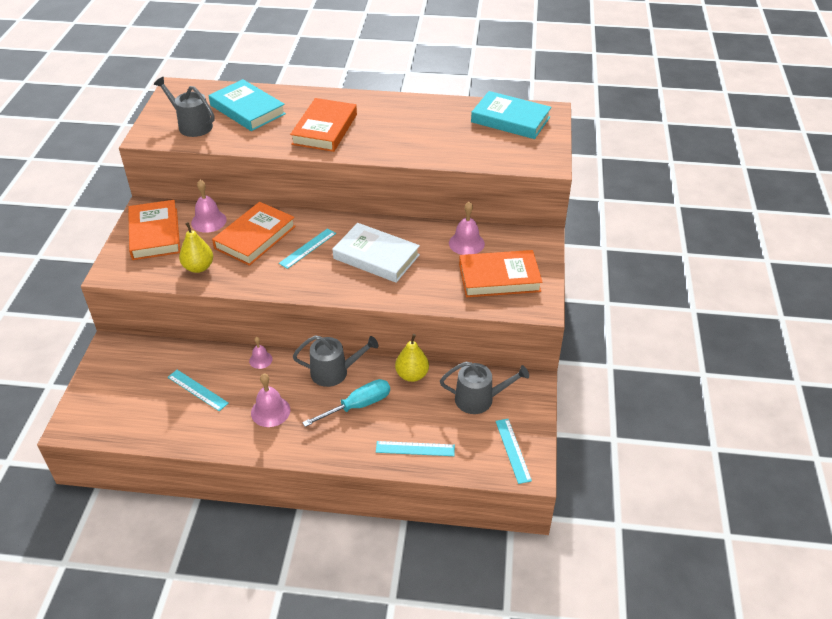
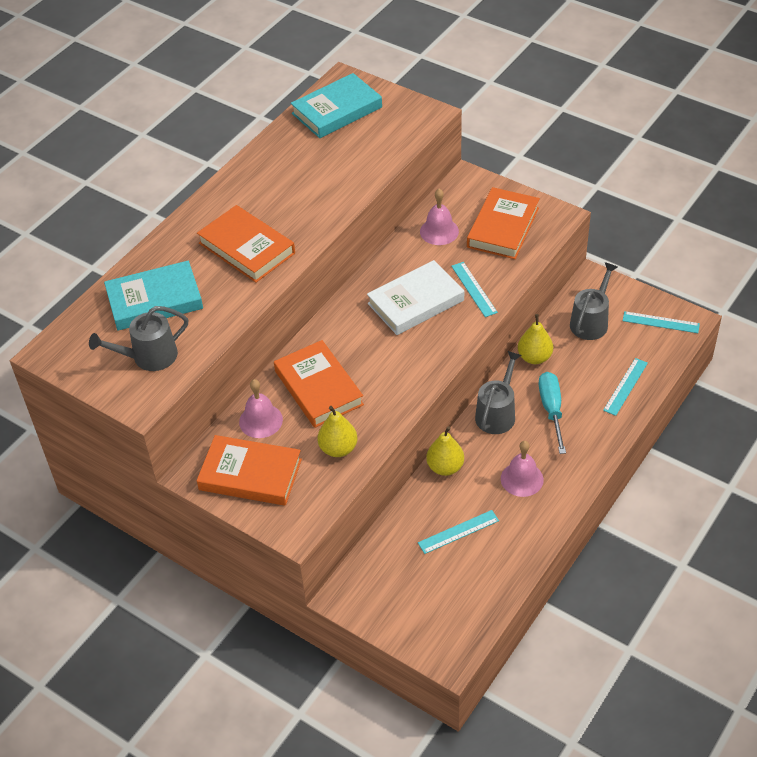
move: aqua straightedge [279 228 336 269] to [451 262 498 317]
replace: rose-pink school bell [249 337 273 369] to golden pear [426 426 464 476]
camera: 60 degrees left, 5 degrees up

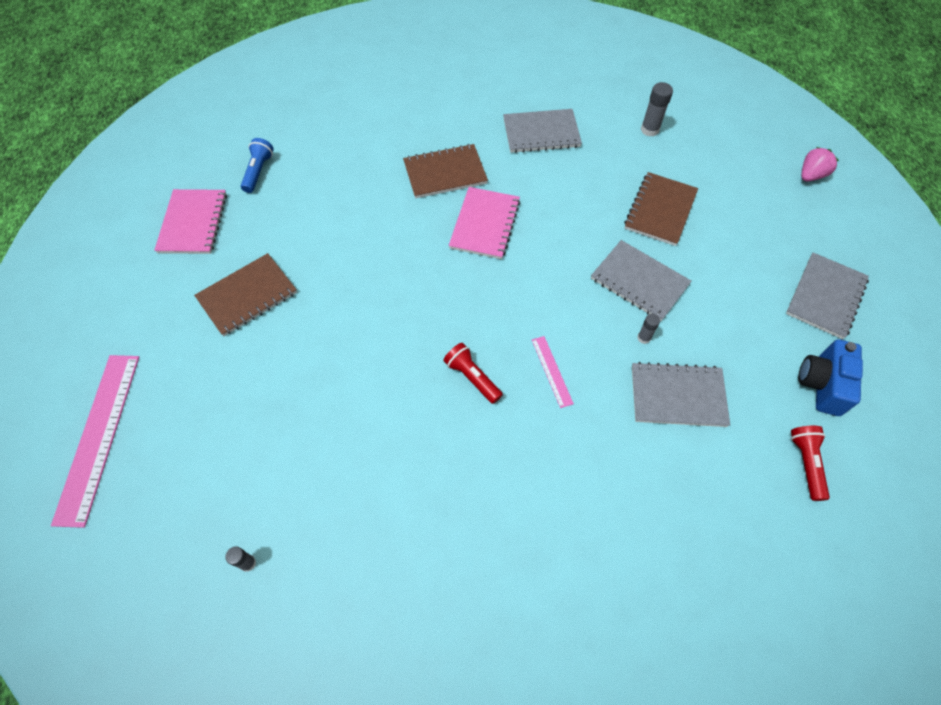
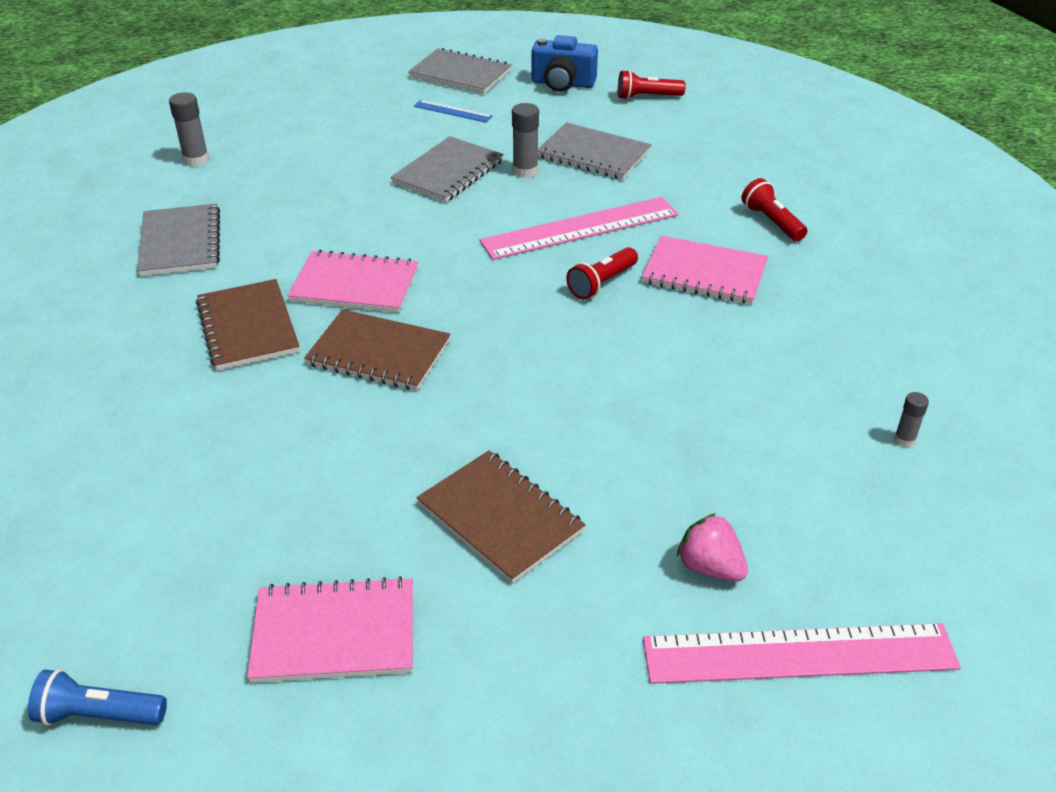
insert: royal blue straightedge [414 100 492 123]; rose-pink notebook [642 236 768 304]; red torch [742 178 807 241]
move: royal blue torch [241 138 274 193] to [28 669 167 726]; russet notebook [624 172 698 246] to [304 309 451 391]; rose-pink strawberry [801 147 839 182] to [677 513 748 581]
rotate: gray notebook [632 362 730 427] = [538 122 651 180] 60 degrees counterclockwise
resize: rose-pink straightedge [532 336 574 408] = [480 197 678 260] x2.14; gray glue [637 314 660 344] = [512 103 539 178] x1.66
camera: 95 degrees left, 20 degrees down

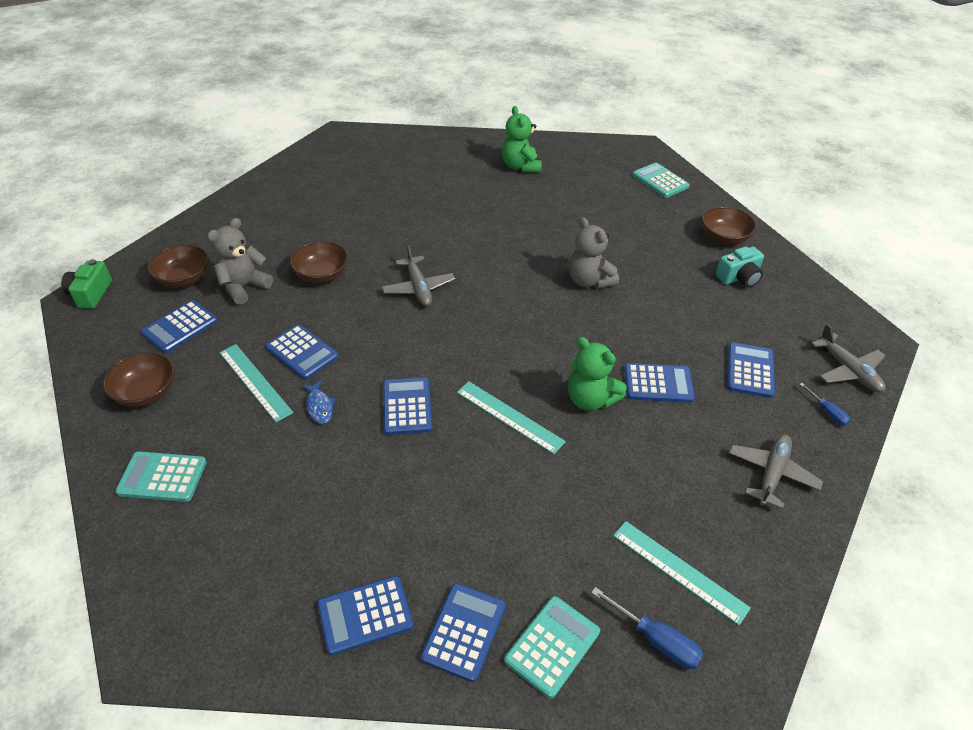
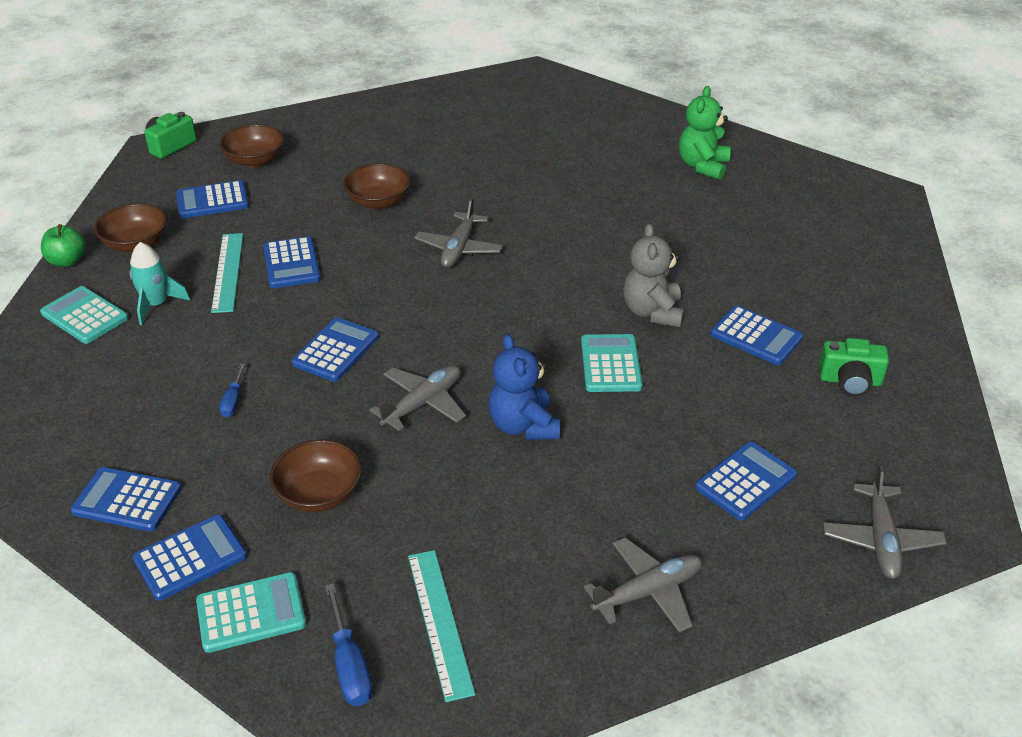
delete: gray teddy bear [207 218 273 305]; royal blue fish figure [301 380 336 424]
insert: green apple fruit [41 224 86 267]; aqua toy rocket [129 242 190 325]
move: royal blue hand screwdriver [799 383 850 426] to [219 364 245 417]; russet deep dish [702 207 757 245] to [270 439 362 512]; aqua calculator [633 163 690 198] to [581 334 642 392]; royal blue calculator [624 363 695 403] to [710 306 803 365]
replace: aqua straightedge [457 381 566 454] to gray aeroplane [370 365 466 431]
recolor: green teddy bear [568 337 627 411] to royal blue teddy bear [488 334 560 440]; aqua compact camera [716 246 764 288] to green compact camera [819 338 889 397]
camera: 35 degrees right, 5 degrees down

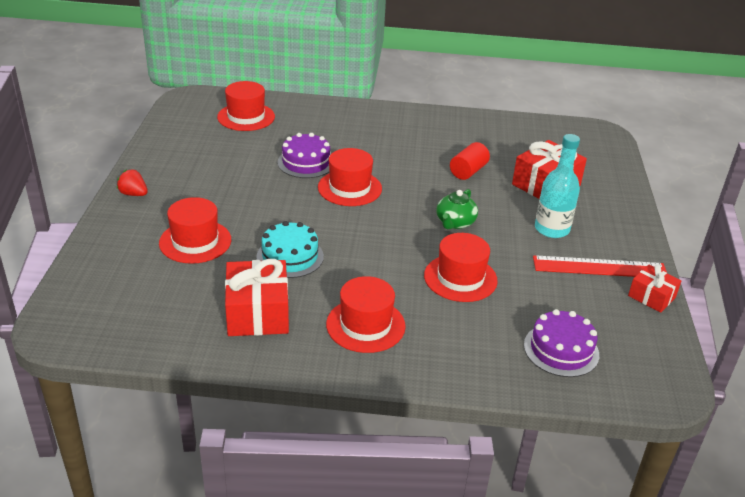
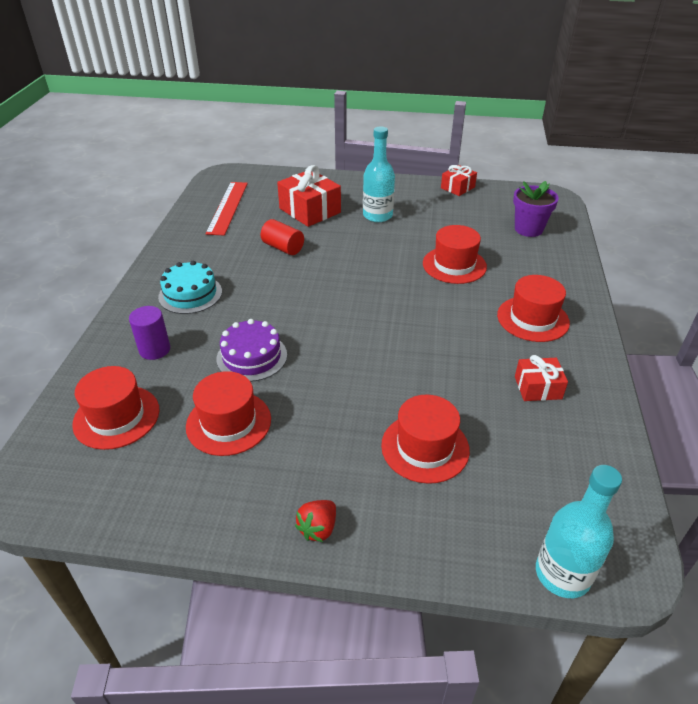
delete: green china teapot [436 189 478 229]
insert: purple cylinder [129 306 170 360]; aqua flask [536 465 622 598]
move: aqua layer cake [256 221 324 278] to [158 261 222 314]; red hat [318 148 382 206] to [186 371 271 456]; red straightedge [533 255 667 277] to [206 182 248 235]
replace: purple layer cake [524 309 599 377] to purple potted plant [513 181 559 237]
resize: red wrapped gift [225 259 289 336] = [515 355 568 401] x0.59
camera: 85 degrees left, 5 degrees up

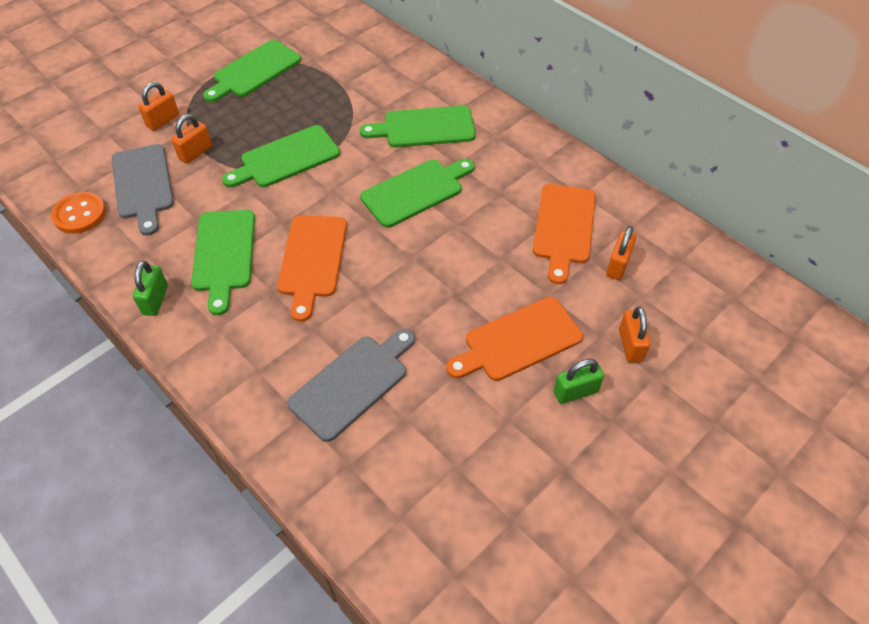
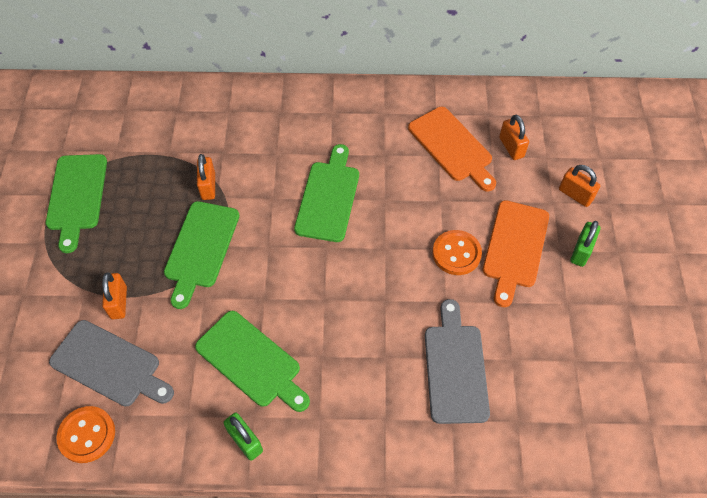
delete: orange chopping board [277 215 347 322]; green chopping board [360 106 476 147]
insert: orange sewing button [432 230 482 275]
move: orange padlock [138 82 179 131] to [197 154 215 200]
camera: 45 degrees left, 5 degrees up

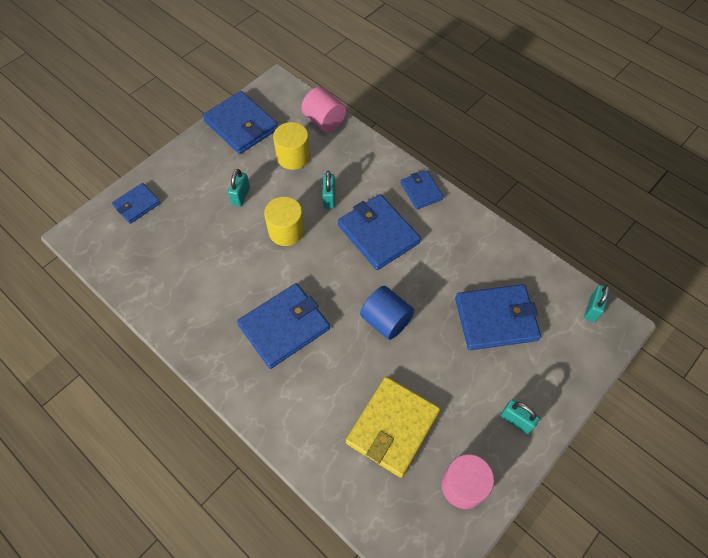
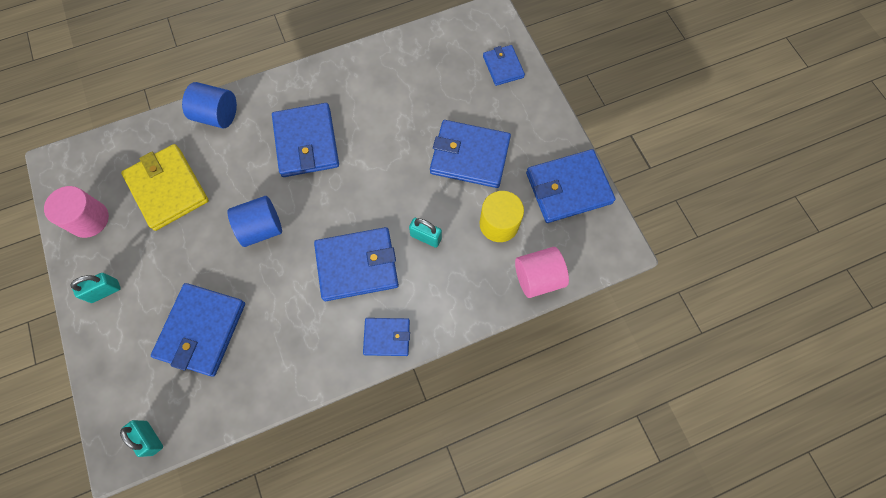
delete: golden cylinder [264 197 304 246]
insert: royal blue cylinder [182 82 237 129]
replace: aqua padlock [228 169 250 207] to royal blue billfold [430 120 511 188]
camera: 115 degrees right, 10 degrees up

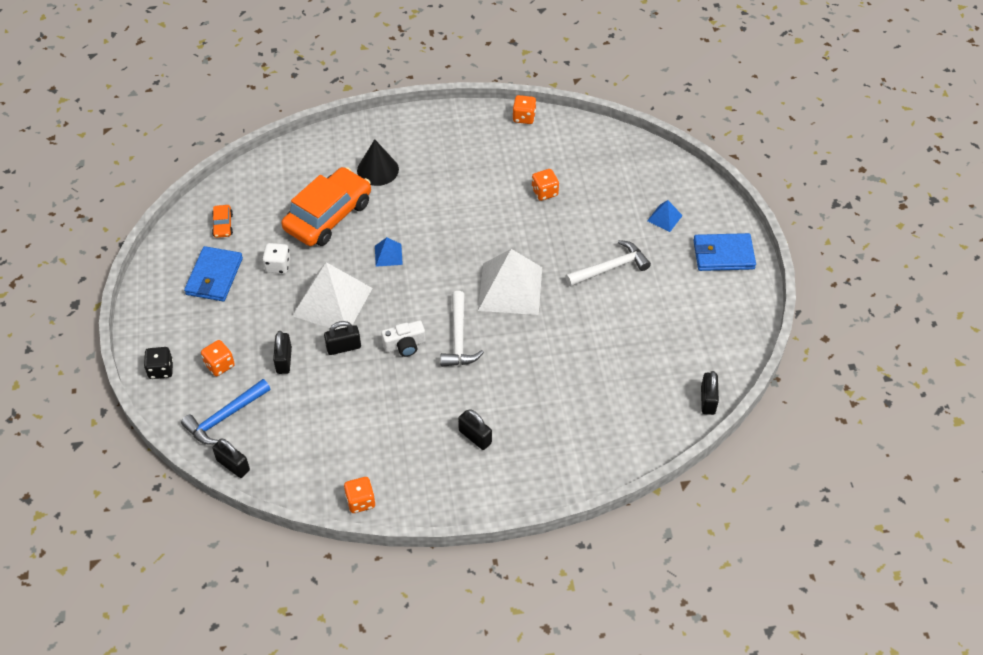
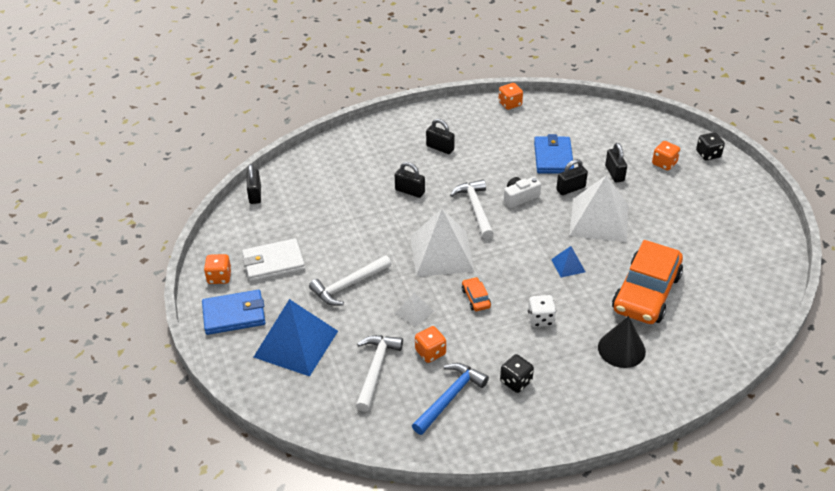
insert: snow-white billfold [242 238 305 282]; snow-white carpenter's hammer [356 335 403 412]; snow-white pyramid [395 293 434 327]; ebony dice [500 354 534 393]
move: orange dice [512 95 536 124] to [204 254 232 284]; ebony padlock [212 438 250 478] to [395 162 425 198]; royal blue carpenter's hammer [181 379 270 445] to [412 363 489 435]; orange car [212 205 233 238] to [462 277 491 311]; snow-white dice [262 243 290 274] to [528 295 556 327]; royal blue billfold [184 246 243 301] to [534 134 574 174]
resize: royal blue pyramid [647 200 683 232] = [254 299 338 377] x2.20
camera: 170 degrees right, 10 degrees down

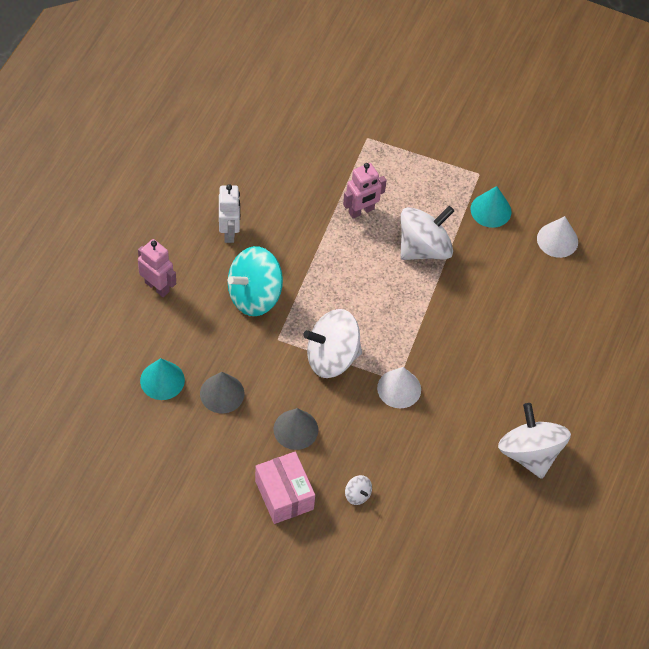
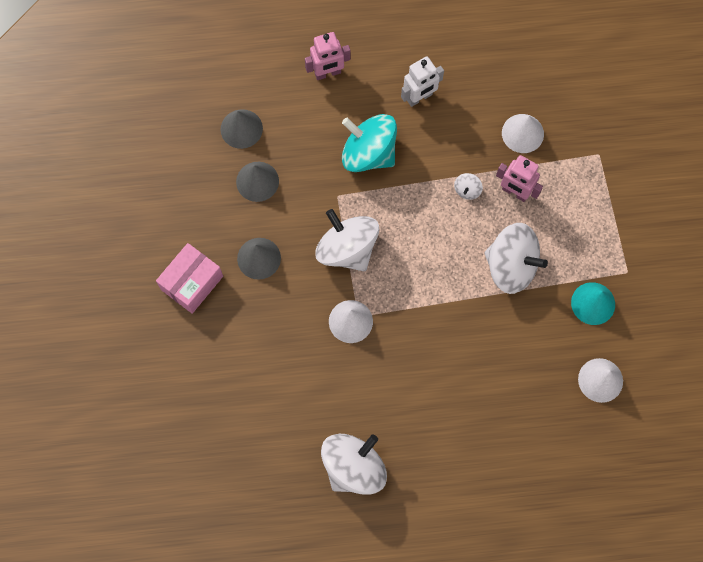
insert: snow-white solid cone [502 114 544 153]
move: snow-white whirligig [345 475 372 505] to [454 173 483 200]
recolor: aqua solid cone [140 358 185 400] to gray solid cone [221 109 263 149]
rotate: rose-pink robot figure [138 239 176 297] = [305 32 351 80] 60 degrees clockwise
camera: 65 degrees right, 15 degrees up

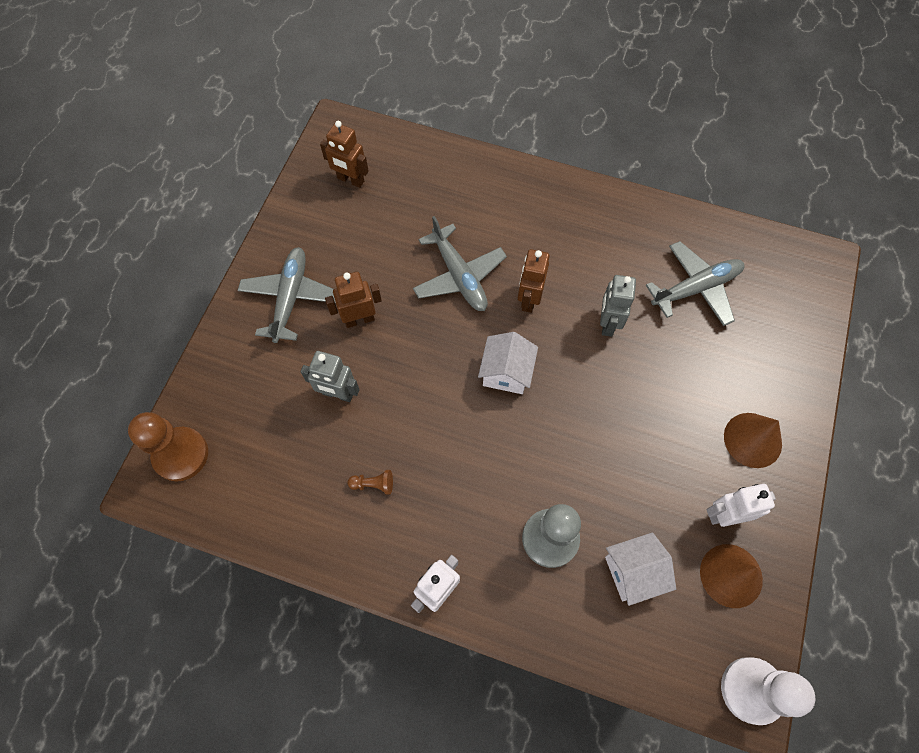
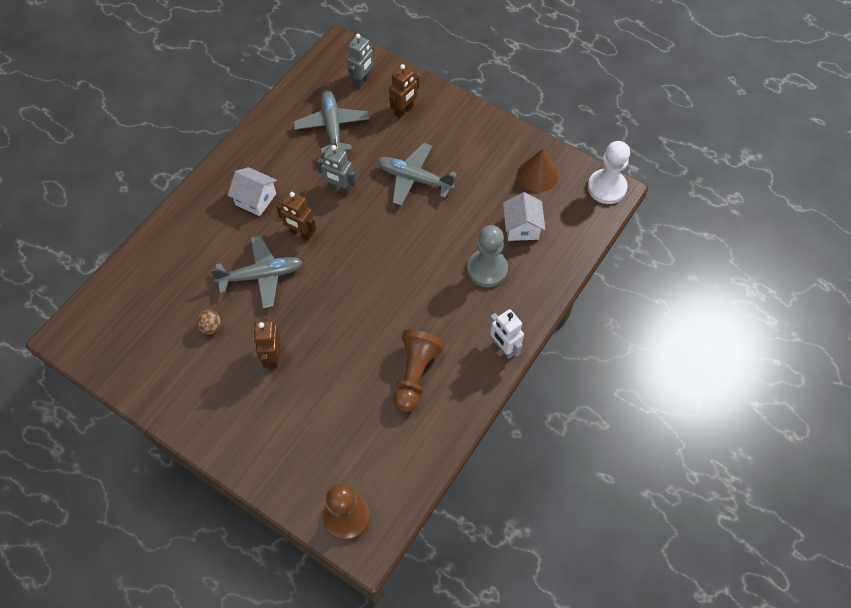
delete: snow-white robot figure [706 484 776 527]; russet solid cone [724 413 782 468]
insert: russet ball [196 310 221 334]
move: snow-white cottage [478 332 538 394] to [228 167 277 216]; gray robot figure [301 351 360 402] to [347 34 374 89]; gray aeroplane [238 247 336 343] to [377 143 457 206]; russet robot figure [320 121 369 188] to [389 64 419 118]
resize: russet pawn [347 470 393 494] = [393 330 445 412] x2.29
camera: 75 degrees left, 5 degrees down

